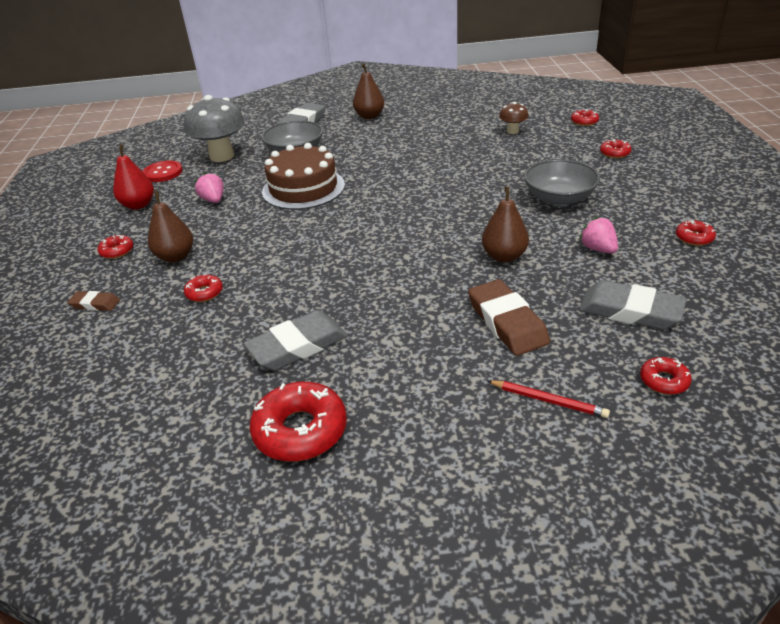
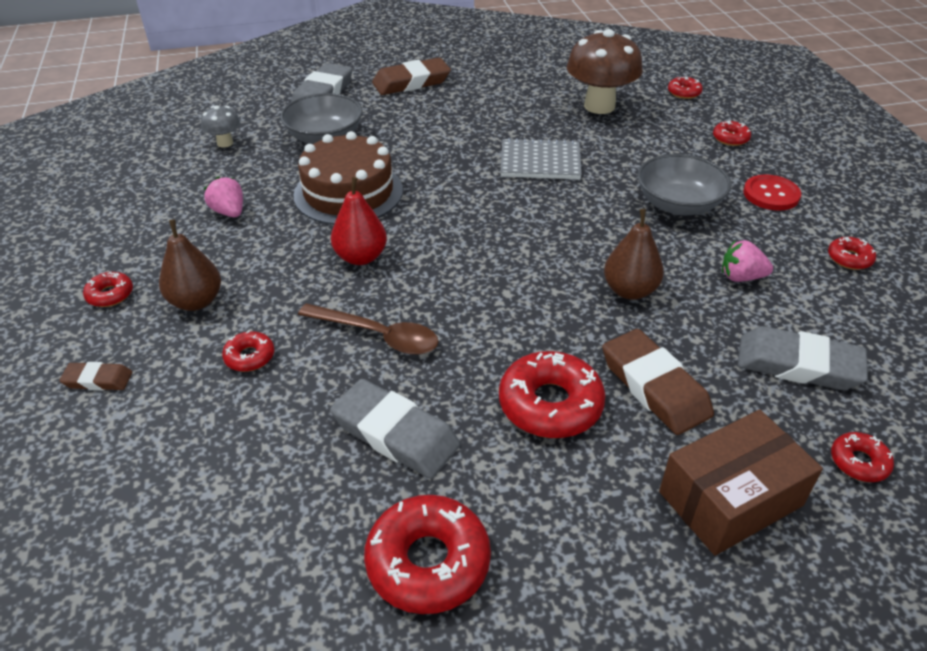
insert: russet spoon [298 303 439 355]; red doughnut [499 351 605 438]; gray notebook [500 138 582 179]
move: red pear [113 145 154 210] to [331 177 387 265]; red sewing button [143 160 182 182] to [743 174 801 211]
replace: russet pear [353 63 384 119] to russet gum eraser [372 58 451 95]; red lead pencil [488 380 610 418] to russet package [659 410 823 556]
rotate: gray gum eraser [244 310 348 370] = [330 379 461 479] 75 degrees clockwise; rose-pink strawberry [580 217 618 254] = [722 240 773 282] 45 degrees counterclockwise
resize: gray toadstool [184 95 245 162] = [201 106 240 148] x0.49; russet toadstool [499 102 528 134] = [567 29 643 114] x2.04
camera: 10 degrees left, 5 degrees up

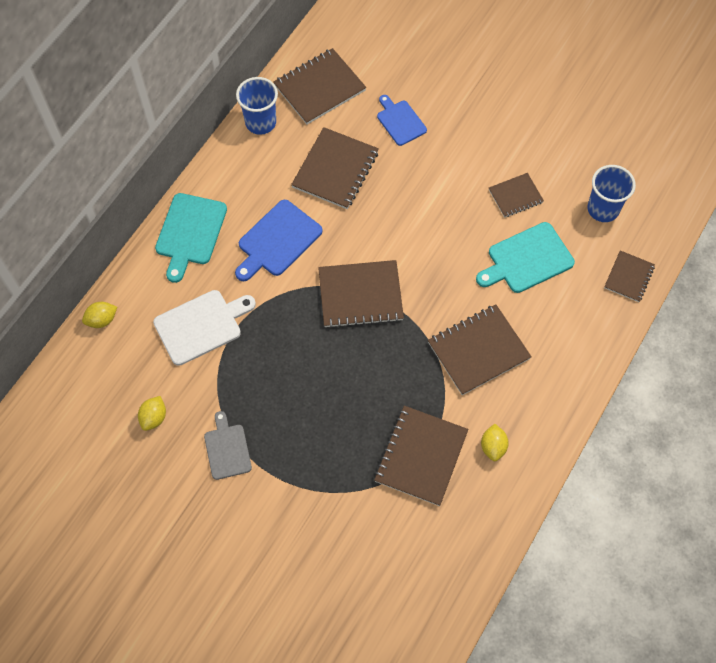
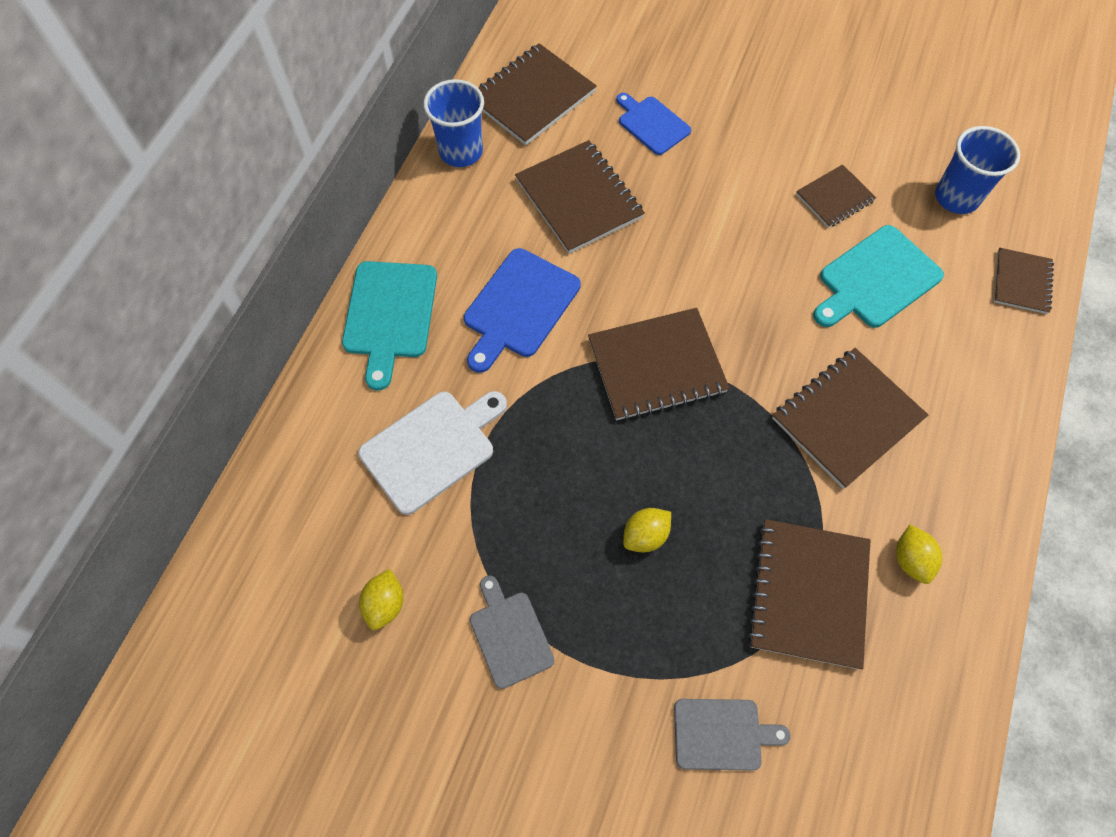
insert: gray chopping board [674 699 791 771]
move: golden citrus fruit [82 302 117 328] to [623 508 671 552]
rotate: russet notebook [291 127 379 209] = [515 140 645 254] 45 degrees counterclockwise
camera: 10 degrees left, 0 degrees up

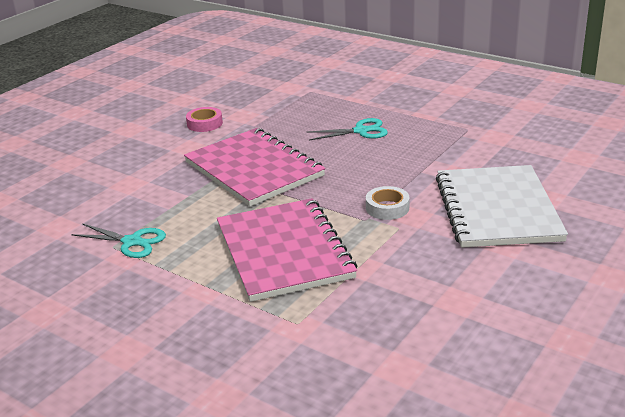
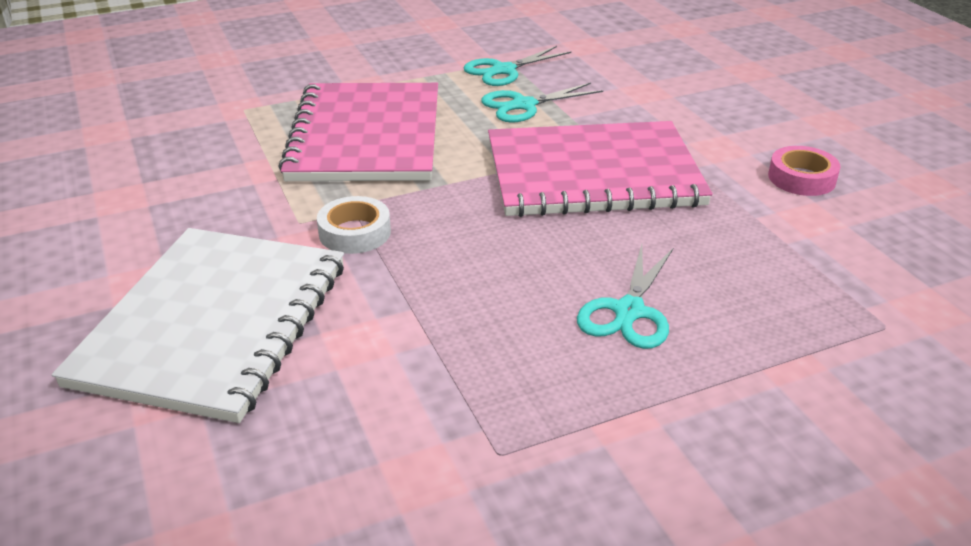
insert: aqua shears [481 83 603 123]
rotate: snow-white notebook [436 165 568 248] = [52 228 344 423] 75 degrees clockwise; rose-pink notebook [217 198 357 302] = [278 83 438 181] 75 degrees clockwise
camera: 120 degrees right, 5 degrees up

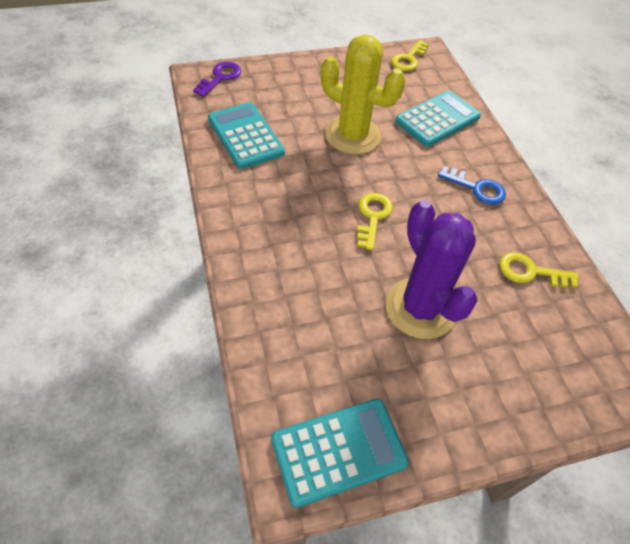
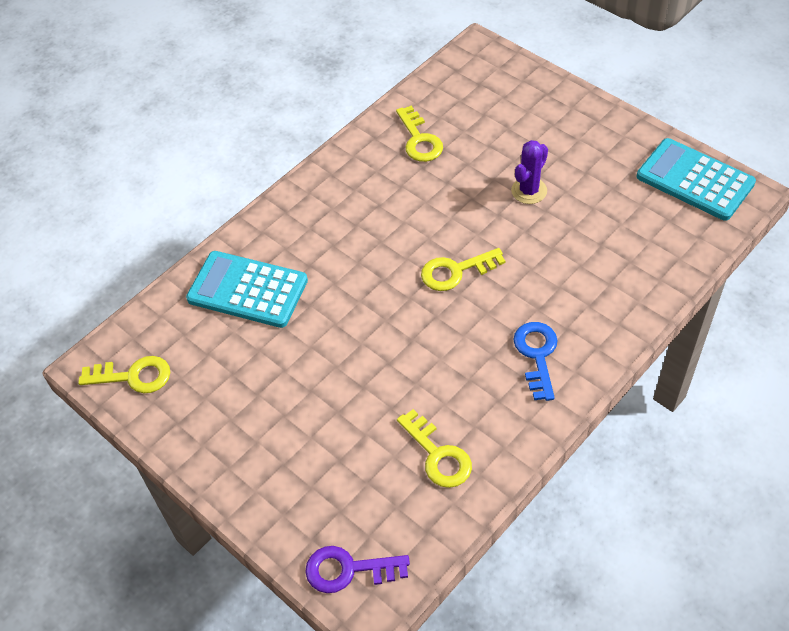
delete: golden saguaro cactus [321 35 406 154]
move: royal blue key [438 166 506 205] to [513 322 558 401]
replace: aqua calculator [208 102 285 169] to golden key [397 409 472 488]
resize: purple saguaro cactus [385 200 478 339] = [511 140 548 204] x0.50
camera: 115 degrees left, 0 degrees up

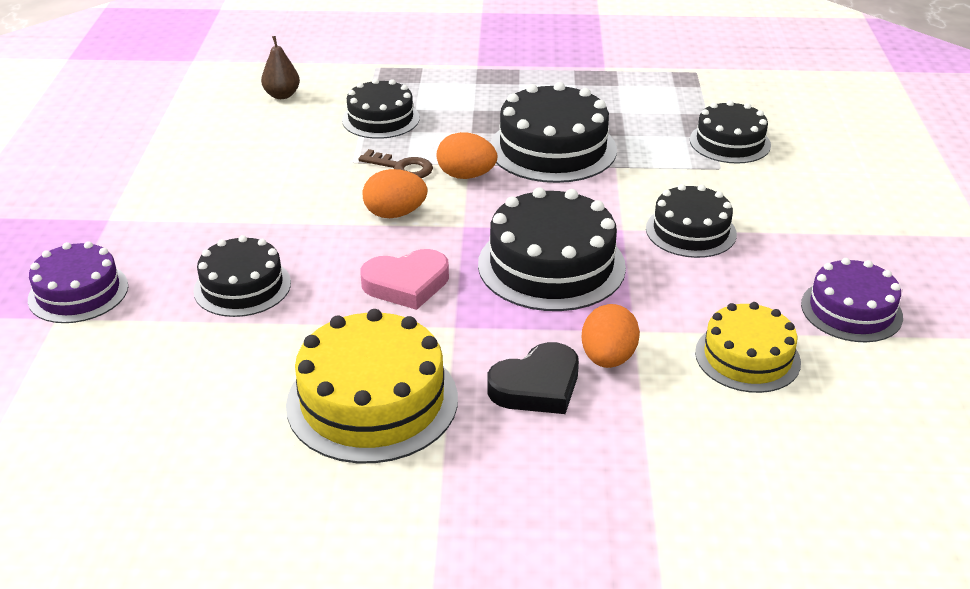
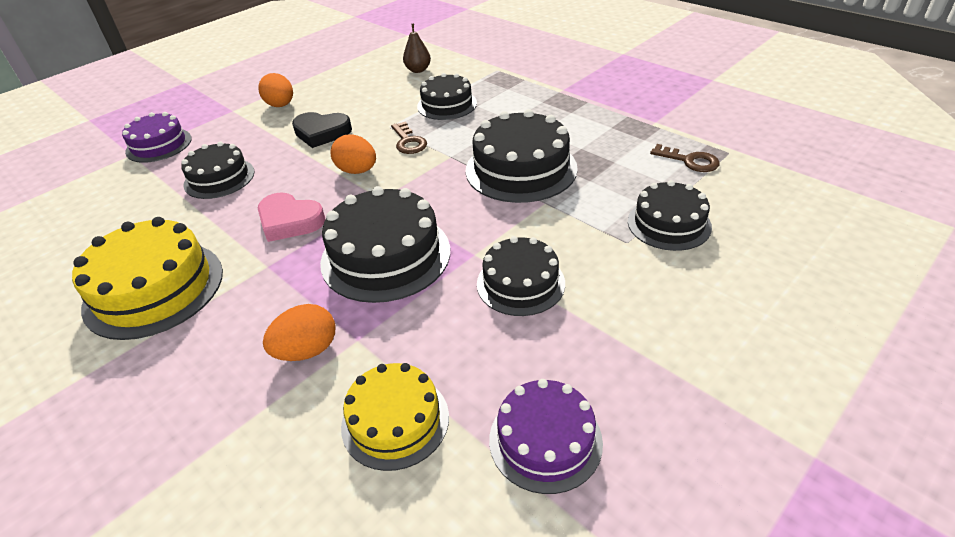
insert: russet key [650 144 720 172]
move: orange toy egg [437 132 497 179] to [258 73 293 107]; ebony heart [488 342 579 414] to [292 112 352 148]
camera: 45 degrees right, 5 degrees up

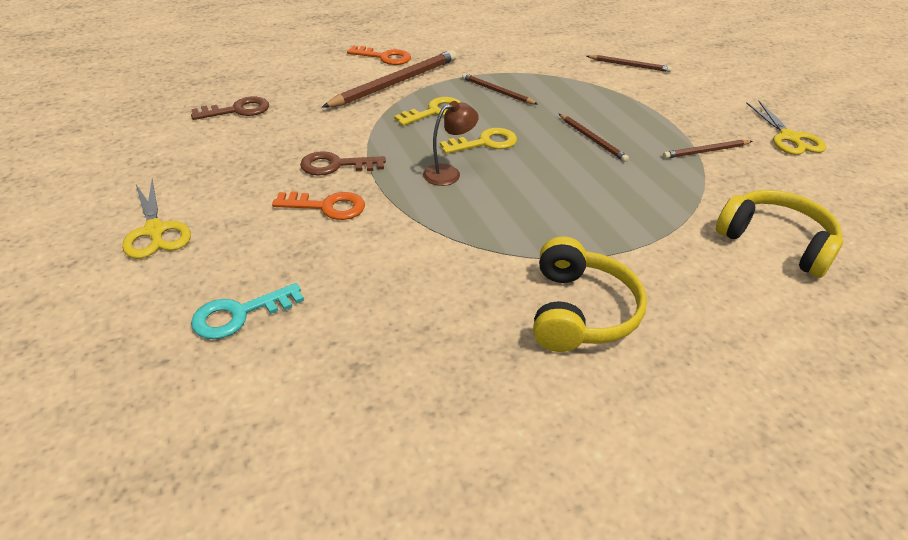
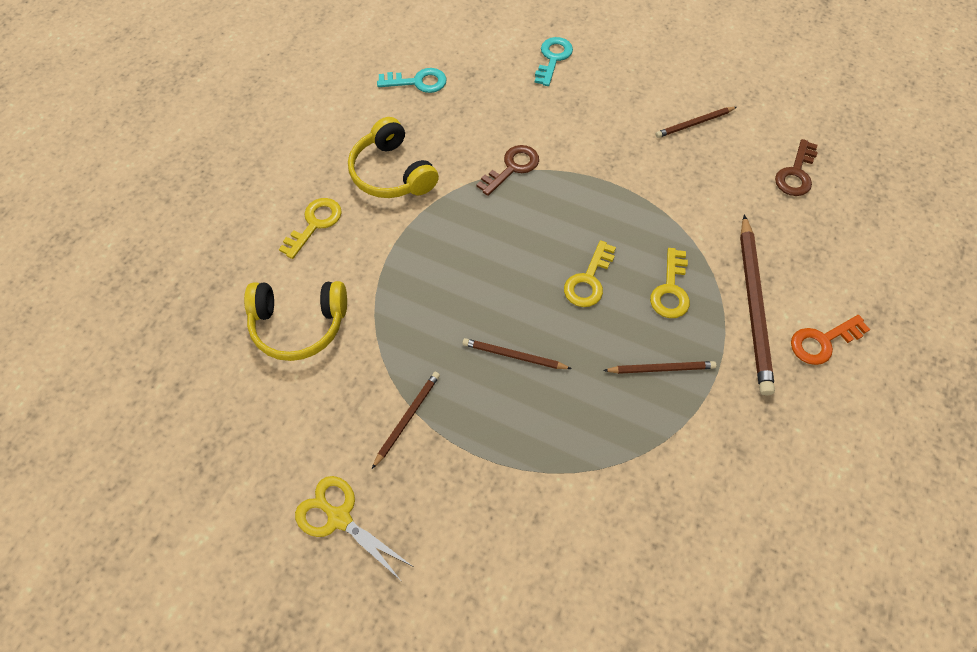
delete: golden shears [122 180 191 259]; orange key [272 191 365 220]; russet lamp [423 101 479 186]
insert: golden key [279 198 342 259]; aqua key [377 68 447 93]
move: russet key [300 151 386 176] to [476 145 539 196]; russet lead pencil [587 55 672 72] to [655 107 737 138]
camera: 140 degrees right, 20 degrees up

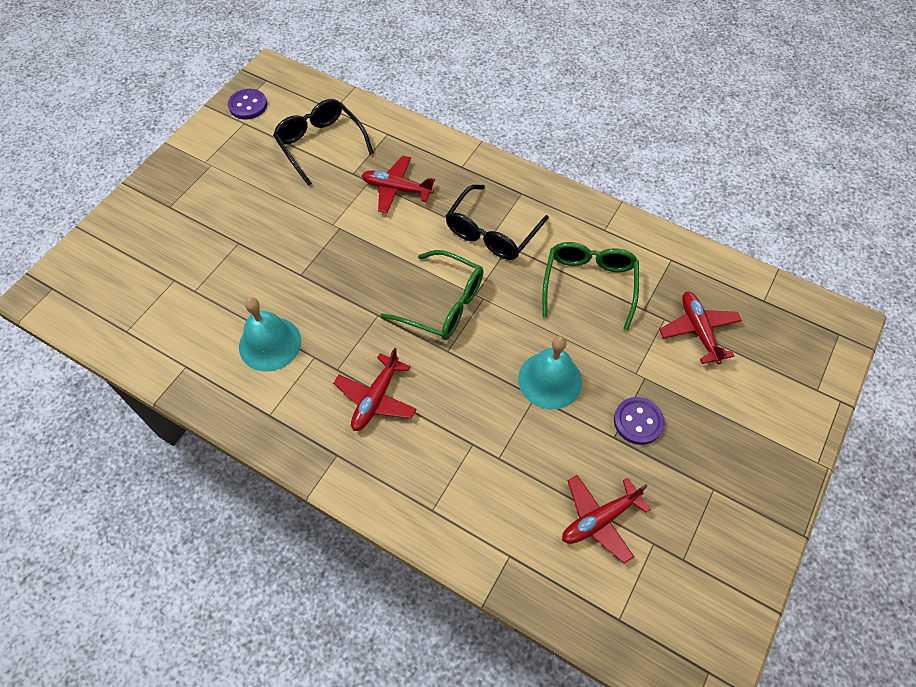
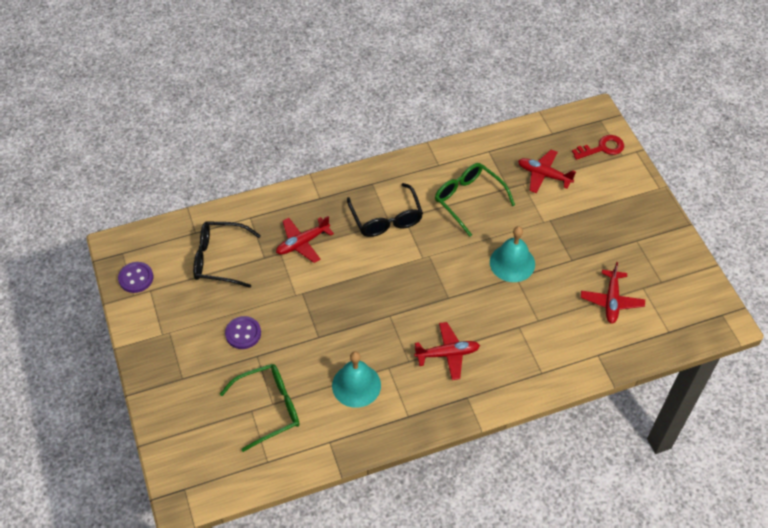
insert: red key [572 135 624 160]
move: green eyeglasses [380 250 483 340] to [220 364 299 452]; purple sewing button [614 397 664 445] to [225 316 261 349]
rotate: red aeroplane [333 348 417 431] = [414 322 480 380] 75 degrees counterclockwise
camera: 50 degrees left, 5 degrees down

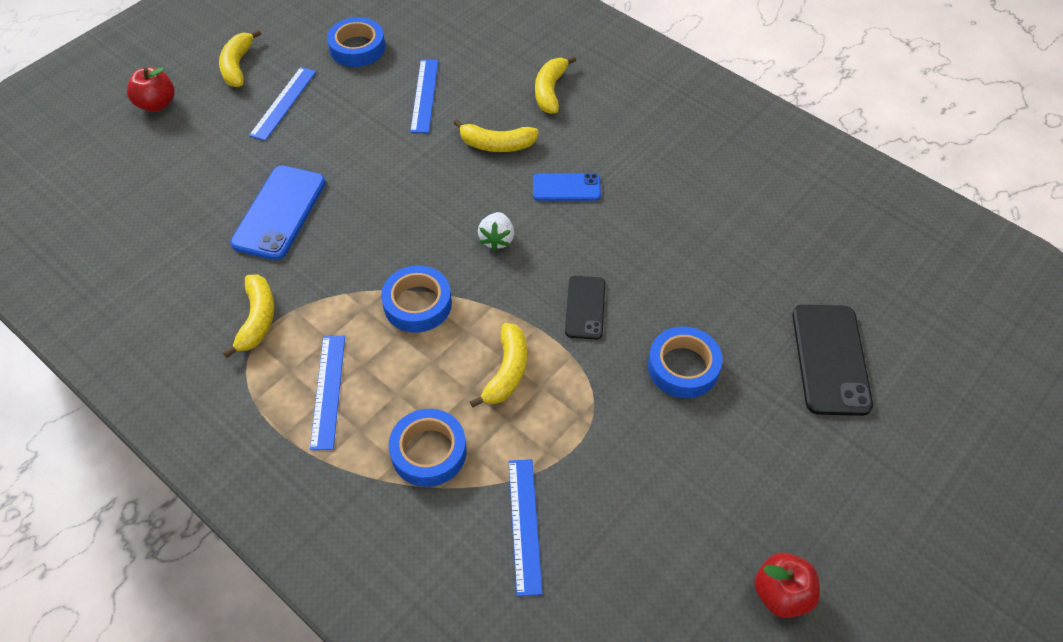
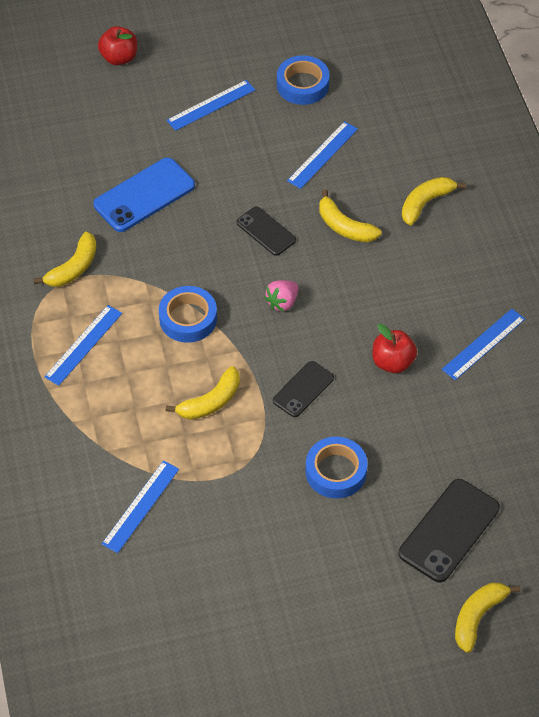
delete: royal blue sticky tape [389 409 467 487]; royal blue phone [533 173 601 201]
insert: ebony phone [237 206 296 256]; royal blue straightedge [442 309 525 380]
move: red apple fruit [754 553 820 618] to [373 324 417 373]; golden toy banana [219 29 261 87] to [455 583 521 653]
recolor: snow-white strawberry [478 212 514 251] to rose-pink strawberry [264 280 299 312]
camera: 35 degrees right, 0 degrees up

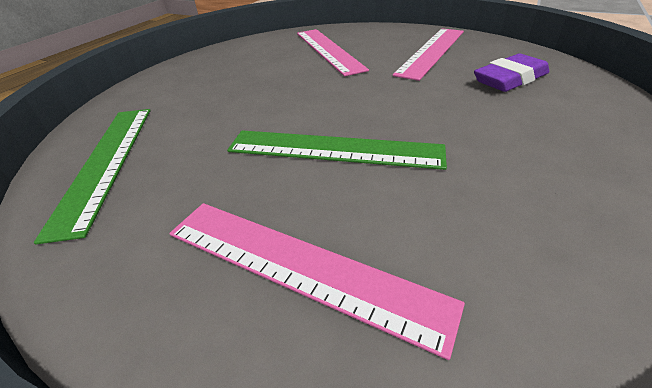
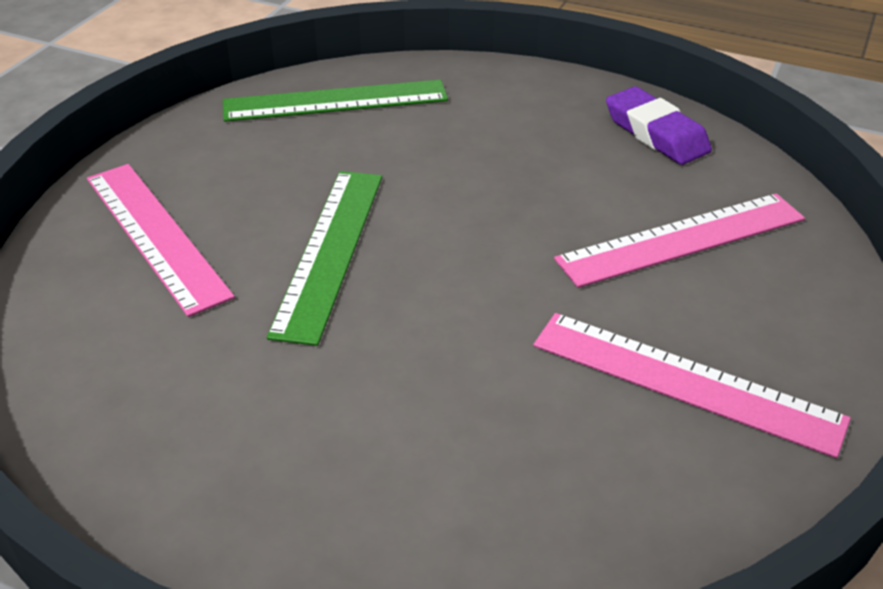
move: purple gum eraser [474 54 549 92] to [606 87 712 165]
rotate: rose-pink straightedge [169 203 465 360] = [87 164 235 317] 60 degrees counterclockwise
camera: 85 degrees right, 0 degrees up

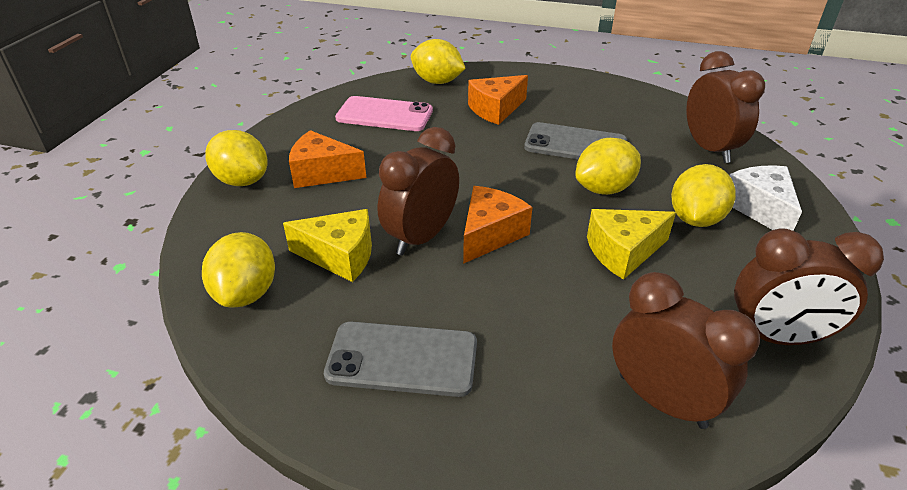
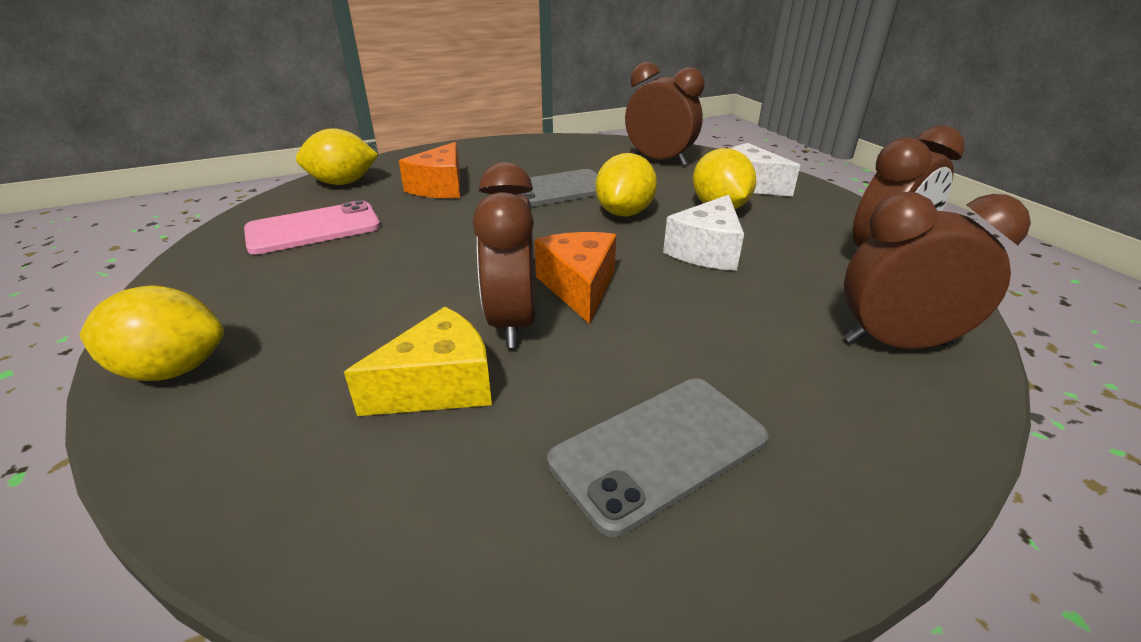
delete: golden citrus fruit [202 232 275 308]; orange cheese [289 130 366 188]
recolor: golden cheese [587 209 676 280] to snow-white cheese [663 195 744 271]
camera: 40 degrees left, 5 degrees down

